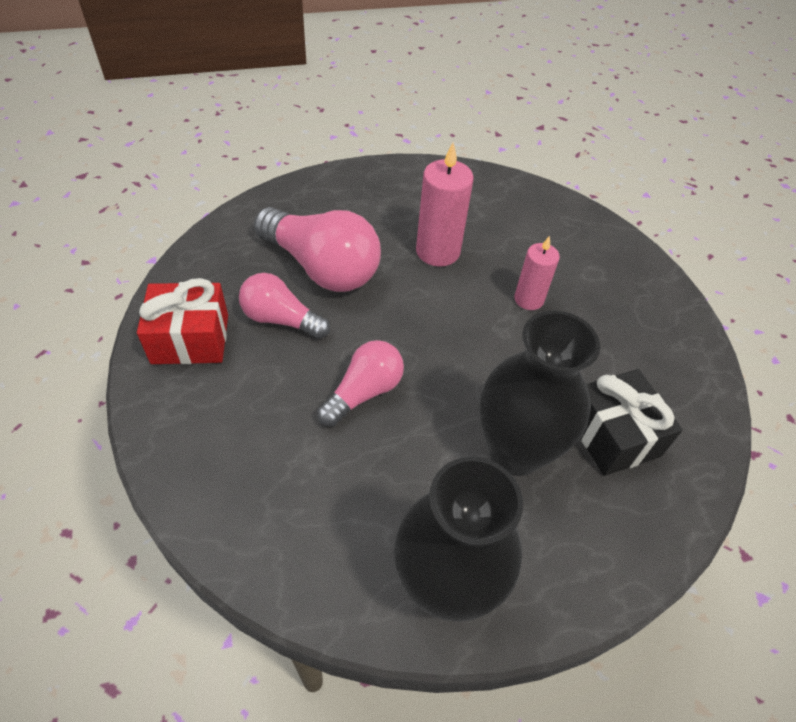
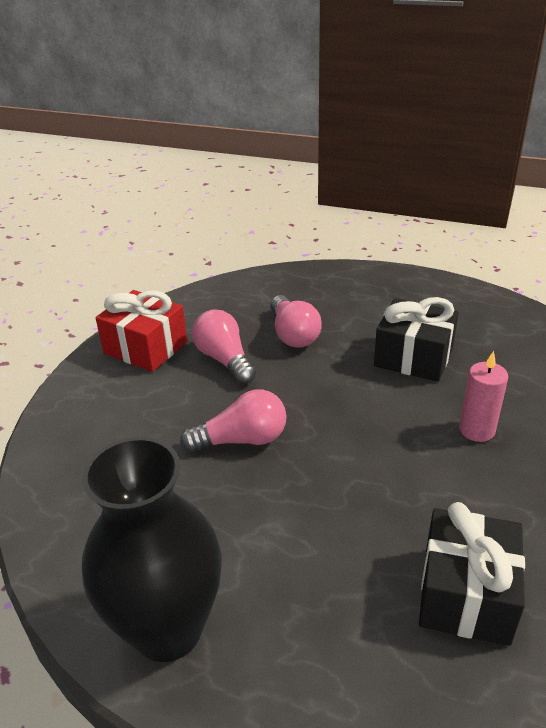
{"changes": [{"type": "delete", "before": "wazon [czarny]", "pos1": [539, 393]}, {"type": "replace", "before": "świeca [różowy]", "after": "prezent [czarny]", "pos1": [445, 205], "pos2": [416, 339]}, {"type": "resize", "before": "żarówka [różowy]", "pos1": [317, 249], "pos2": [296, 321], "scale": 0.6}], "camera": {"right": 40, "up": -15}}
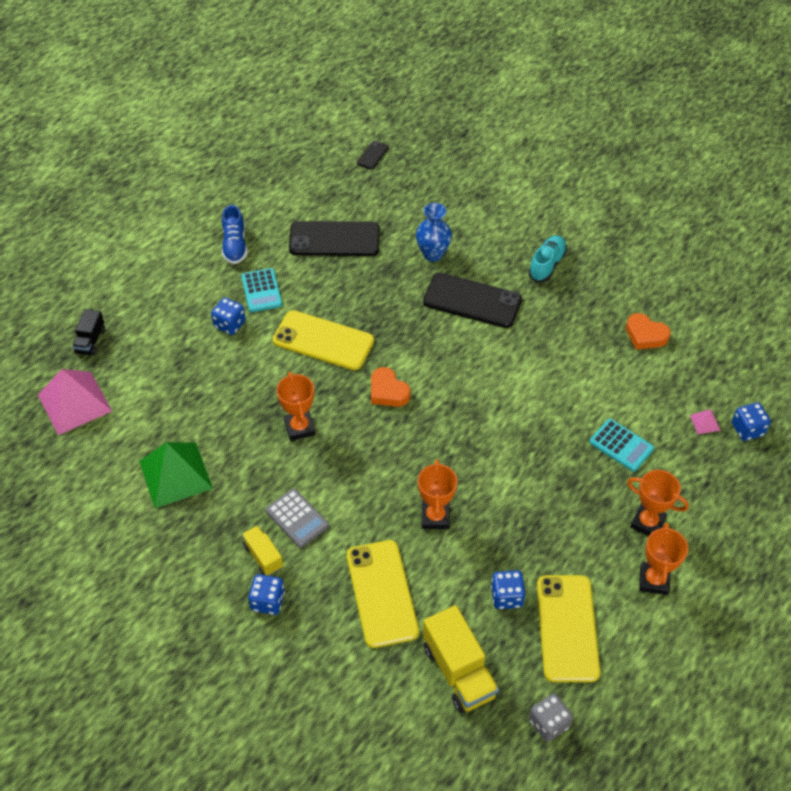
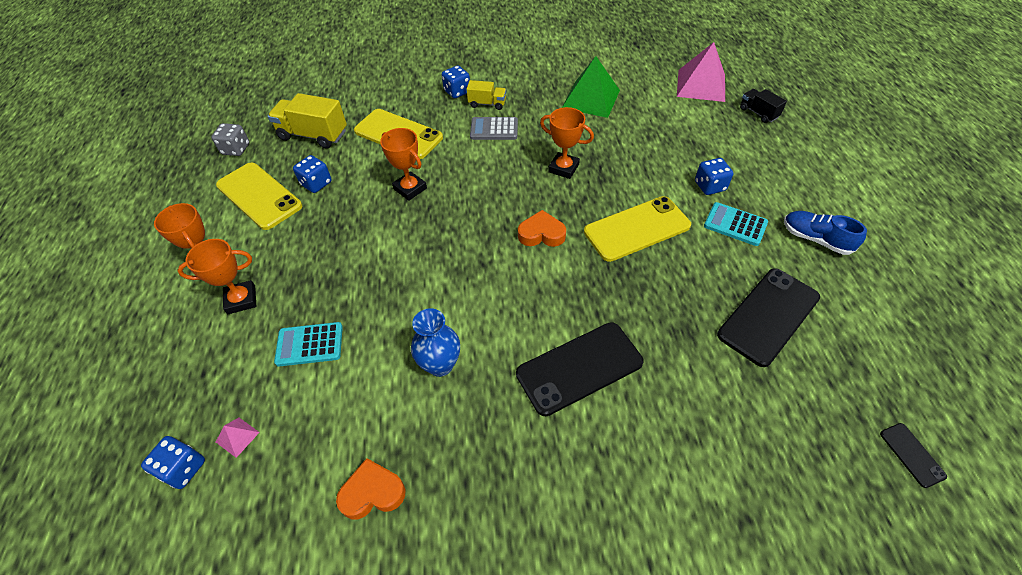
{"changes": [{"type": "delete", "before": "but [turkusowy]", "pos1": [547, 258]}, {"type": "move", "before": "wazon [niebieski]", "pos1": [434, 232], "pos2": [435, 342]}], "camera": {"right": 135, "up": 0}}
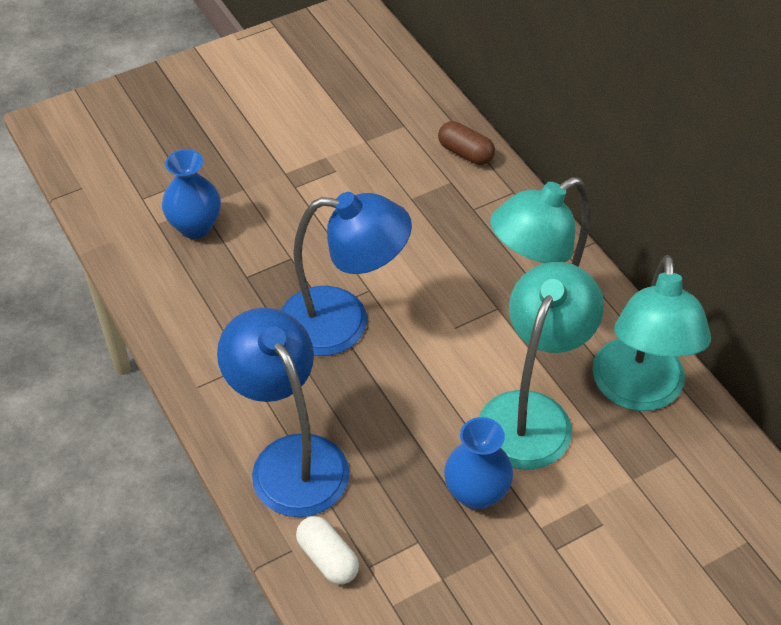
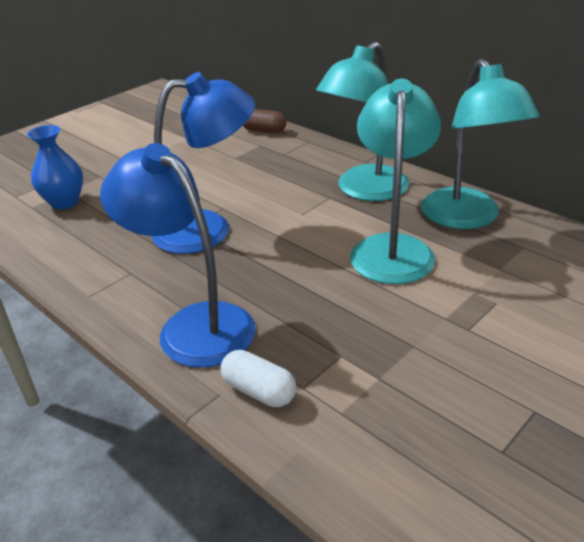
{"changes": [{"type": "delete", "before": "wazon [niebieski]", "pos1": [478, 463]}], "camera": {"right": -15, "up": -15}}
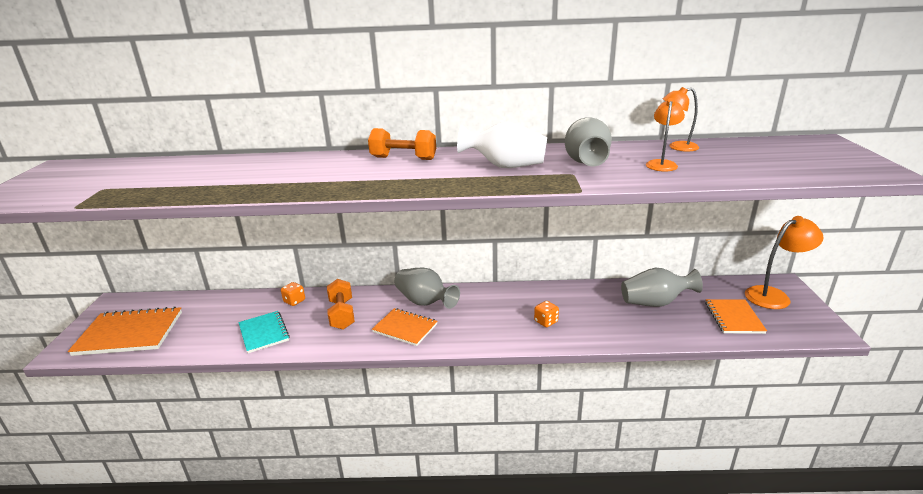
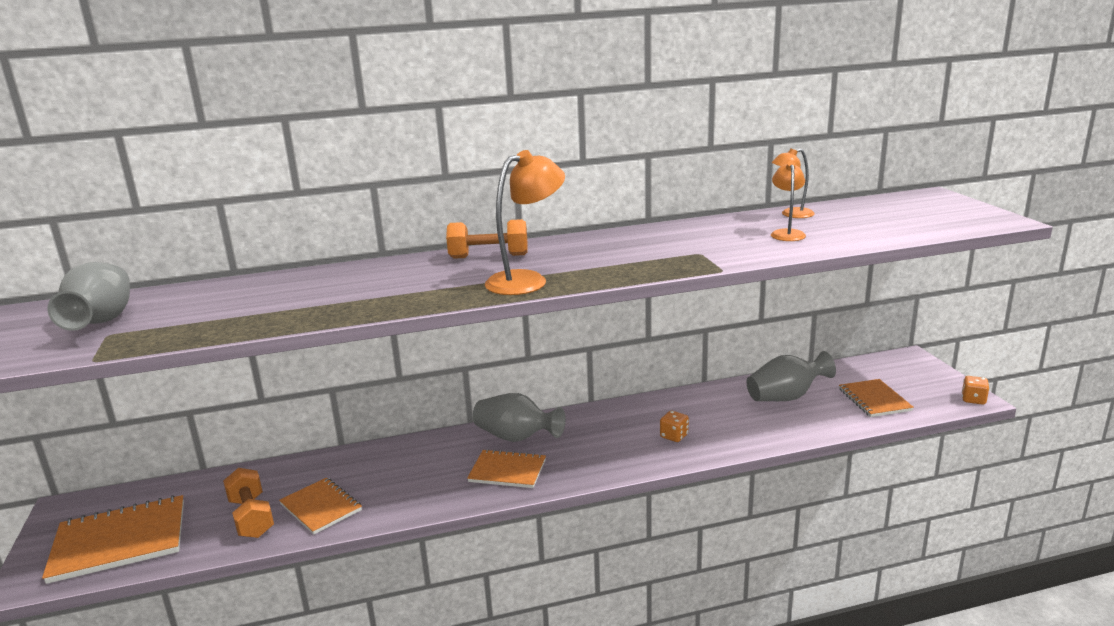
{"changes": [{"type": "delete", "before": "wazon [biały]", "pos1": [502, 144]}, {"type": "move", "before": "kostka do gry [pomarańczowy]", "pos1": [293, 294], "pos2": [975, 390]}, {"type": "move", "before": "hantel [pomarańczowy]", "pos1": [341, 304], "pos2": [248, 503]}, {"type": "move", "before": "wazon [szary]", "pos1": [588, 141], "pos2": [88, 296]}, {"type": "move", "before": "lampka [pomarańczowy]", "pos1": [784, 262], "pos2": [525, 222]}, {"type": "recolor", "before": "zeszyt [turkusowy]", "after": "zeszyt [pomarańczowy]", "pos1": [264, 332], "pos2": [320, 506]}], "camera": {"right": -15, "up": -5}}
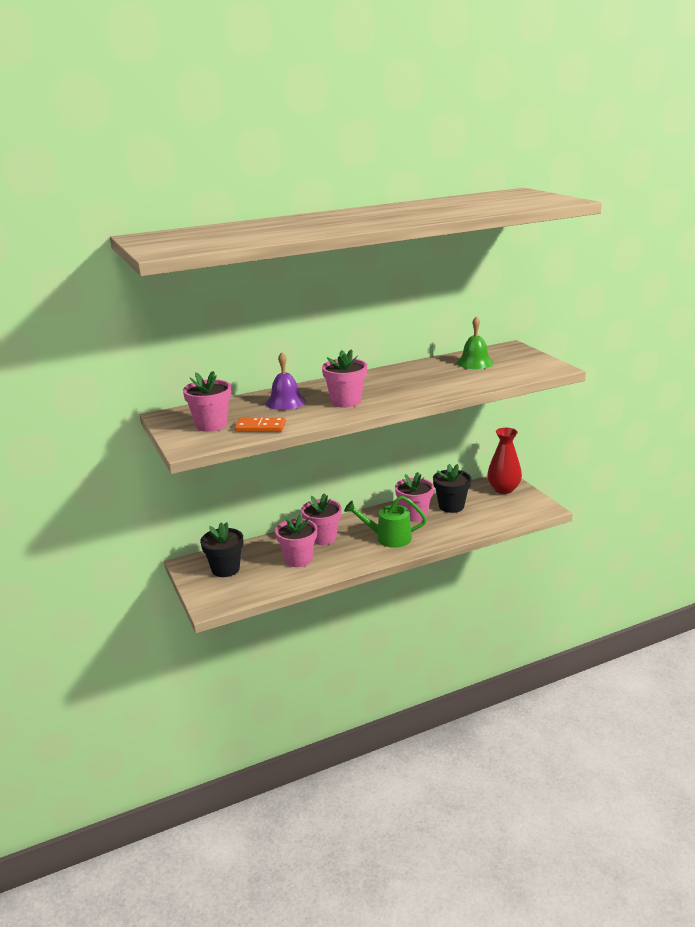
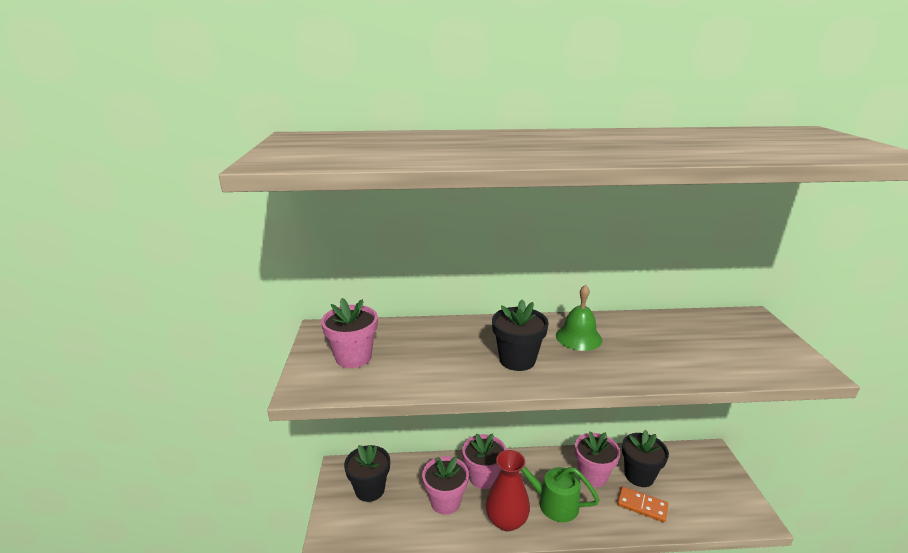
{"changes": [{"type": "delete", "before": "dzwonek [fioletowy]", "pos1": [286, 381]}, {"type": "move", "before": "kostka domina [pomarańczowy]", "pos1": [260, 424], "pos2": [642, 504]}, {"type": "move", "before": "dzwonek [zielony]", "pos1": [475, 342], "pos2": [579, 318]}, {"type": "move", "before": "wazon [czerwony]", "pos1": [504, 461], "pos2": [508, 490]}, {"type": "recolor", "before": "doniczka [różowy]", "after": "doniczka [czarny]", "pos1": [344, 378], "pos2": [520, 335]}], "camera": {"right": 20, "up": 0}}
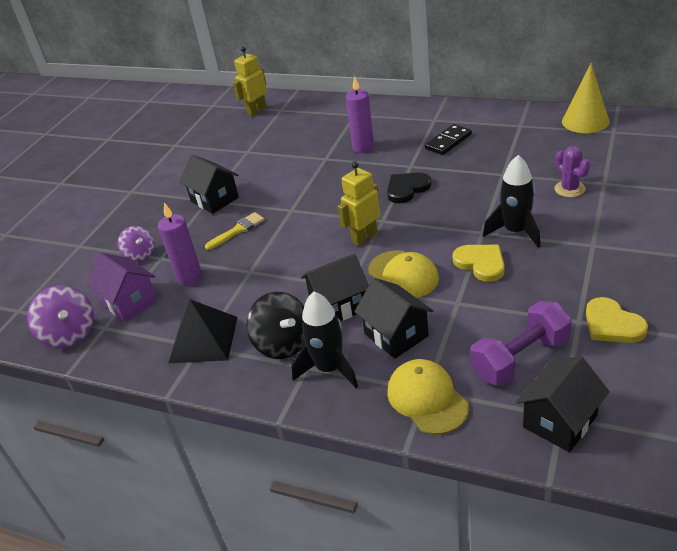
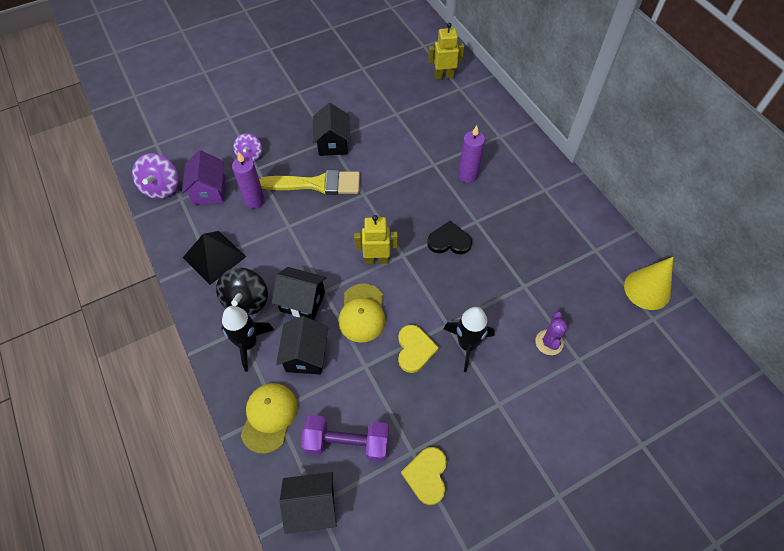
{"changes": [{"type": "delete", "before": "kostka domina [czarny]", "pos1": [448, 139]}, {"type": "resize", "before": "pędzel [żółty]", "pos1": [235, 231], "pos2": [309, 182], "scale": 1.82}], "camera": {"right": 35, "up": 20}}
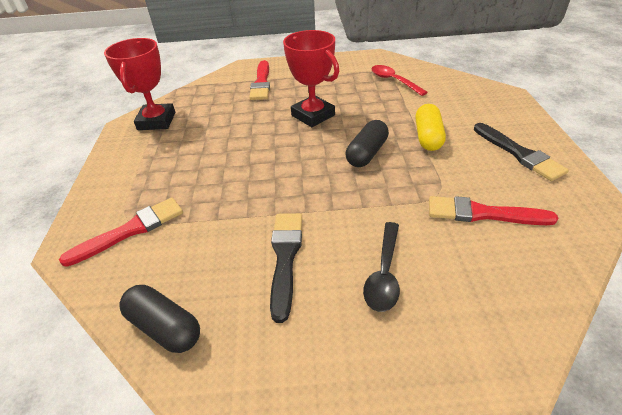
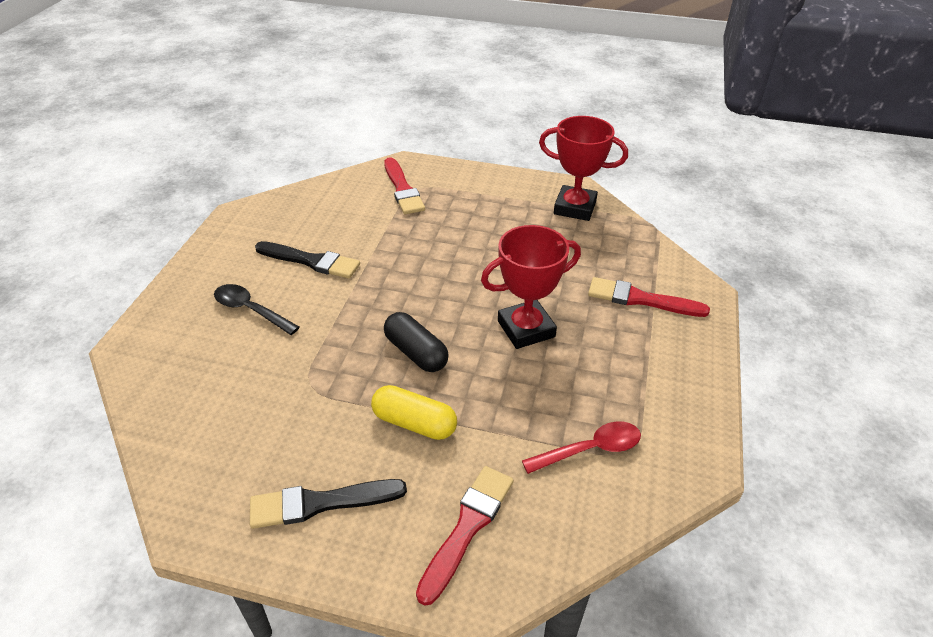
{"changes": [{"type": "delete", "before": "kapsułka [czarny]", "pos1": [159, 319]}, {"type": "move", "before": "pędzel [czerwony]", "pos1": [494, 210], "pos2": [465, 536]}], "camera": {"right": 105, "up": 0}}
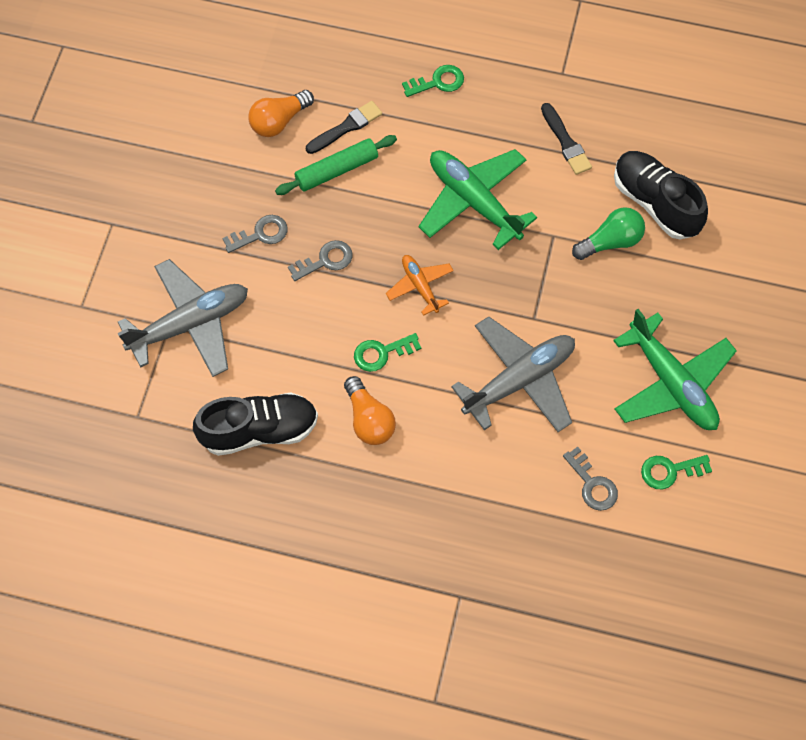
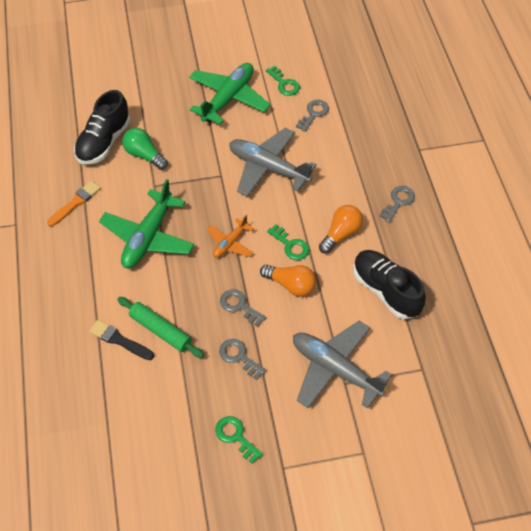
{"changes": [{"type": "insert", "after": "klucz [szary]", "pos2": [397, 204]}, {"type": "move", "before": "żarówka [pomarańczowy]", "pos1": [281, 113], "pos2": [288, 281]}, {"type": "move", "before": "klucz [zielony]", "pos1": [433, 81], "pos2": [239, 440]}, {"type": "recolor", "before": "pędzel [czarny]", "after": "pędzel [pomarańczowy]", "pos1": [566, 139], "pos2": [74, 203]}], "camera": {"right": -115, "up": -10}}
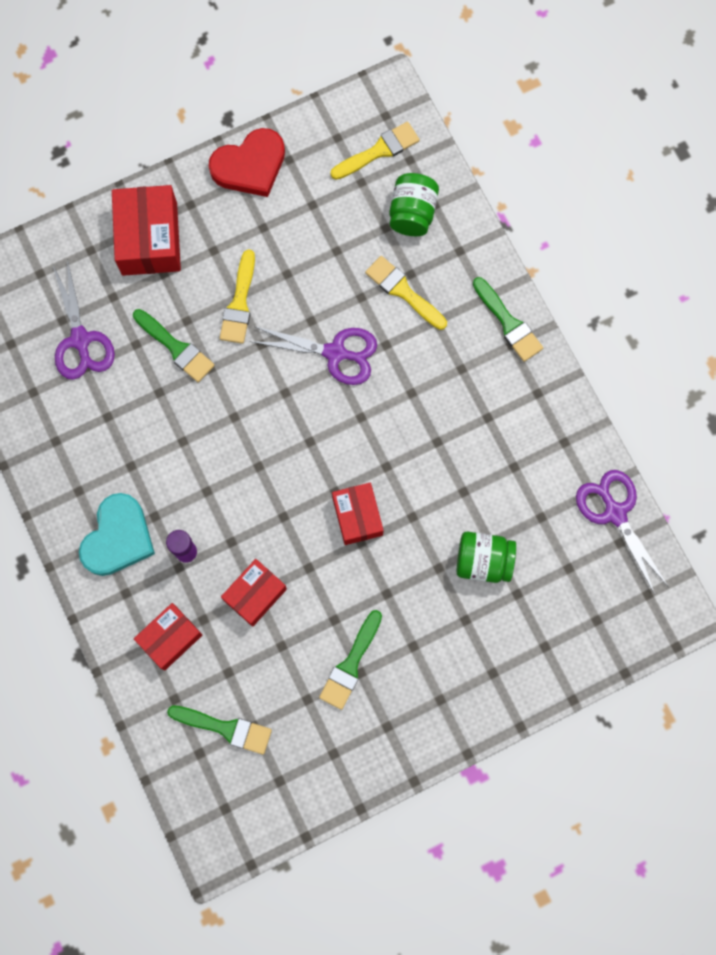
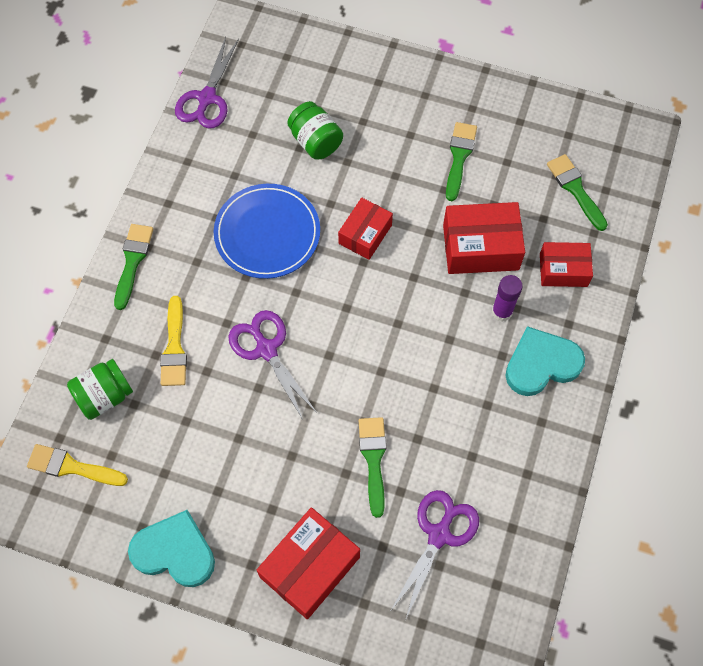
{"changes": [{"type": "delete", "before": "pędzel [żółty]", "pos1": [237, 296]}, {"type": "insert", "after": "talerz [niebieski]", "pos2": [267, 231]}, {"type": "recolor", "before": "serce [czerwony]", "after": "serce [turkusowy]", "pos1": [247, 162], "pos2": [171, 548]}, {"type": "rotate", "before": "pędzel [zielony]", "pos1": [350, 660], "pos2": [461, 161], "turn": -60}, {"type": "resize", "before": "pudełko [czerwony]", "pos1": [254, 593], "pos2": [484, 238], "scale": 1.55}], "camera": {"right": -135, "up": -10}}
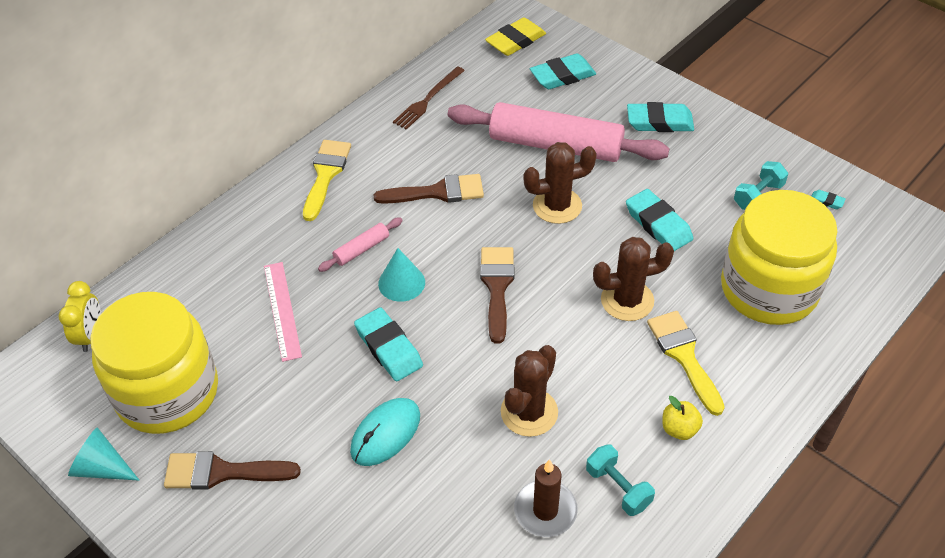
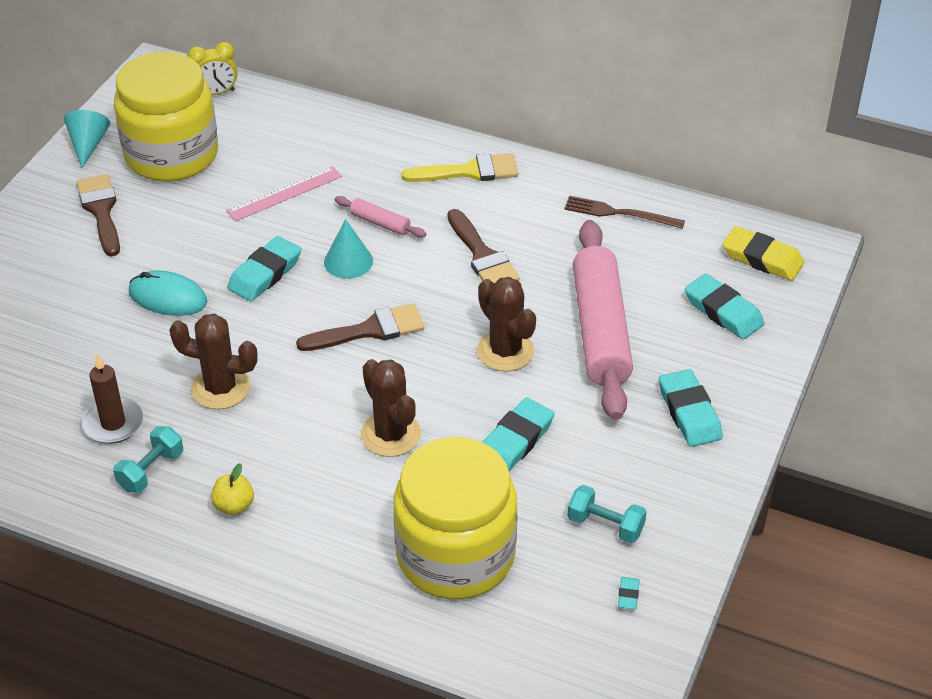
{"changes": [{"type": "delete", "before": "pędzel [żółty]", "pos1": [686, 363]}], "camera": {"right": 70, "up": -5}}
